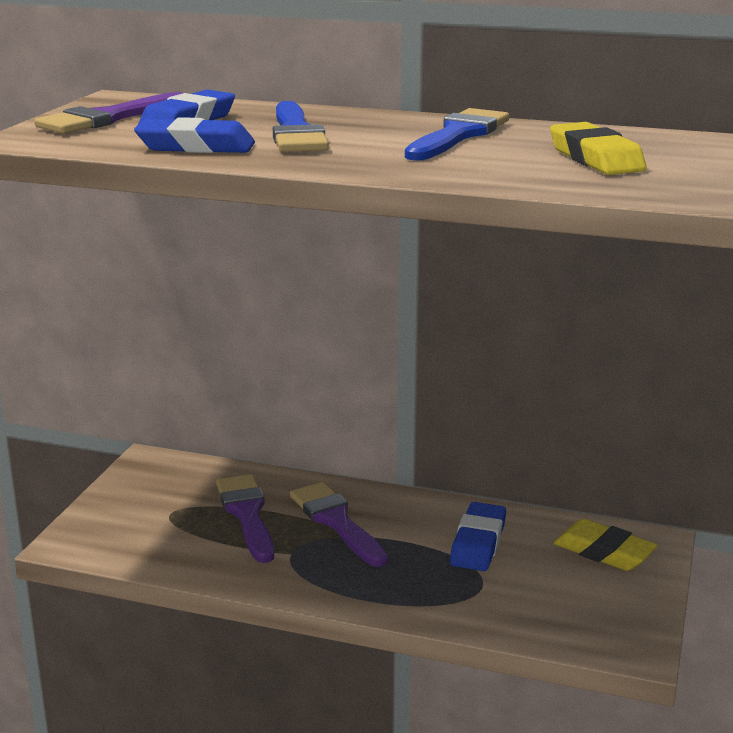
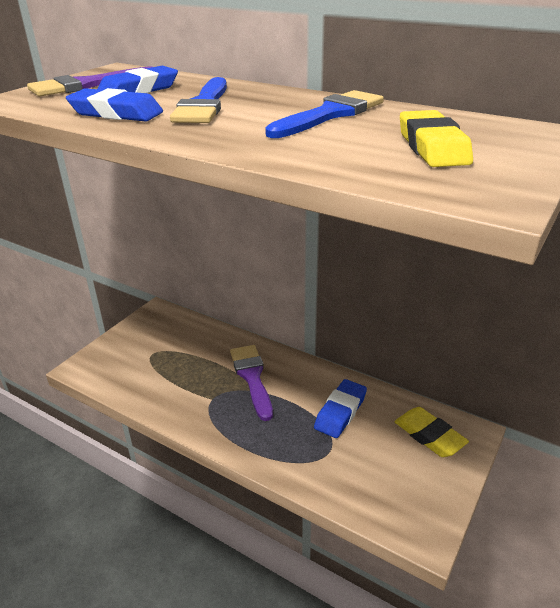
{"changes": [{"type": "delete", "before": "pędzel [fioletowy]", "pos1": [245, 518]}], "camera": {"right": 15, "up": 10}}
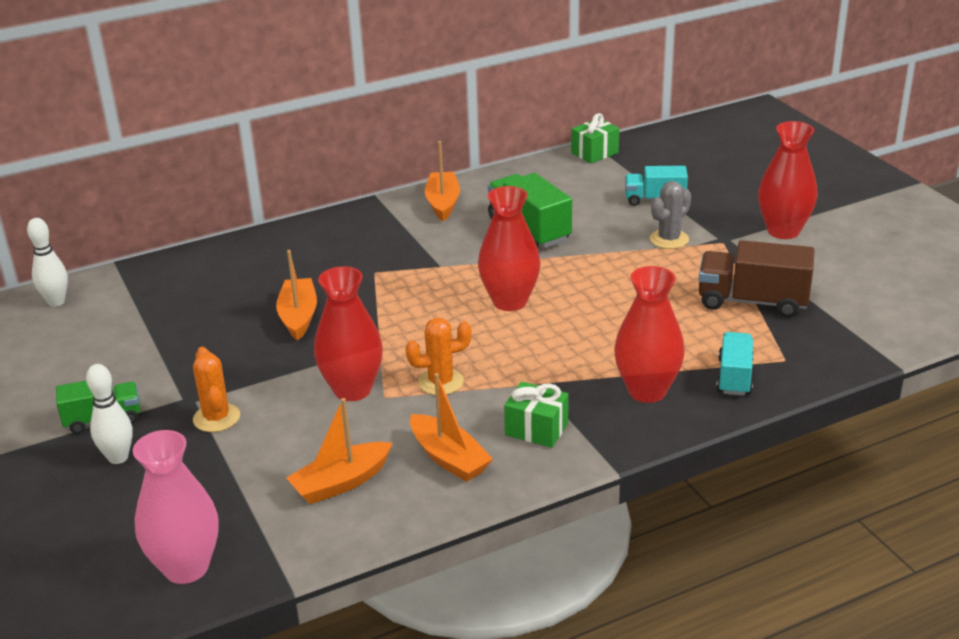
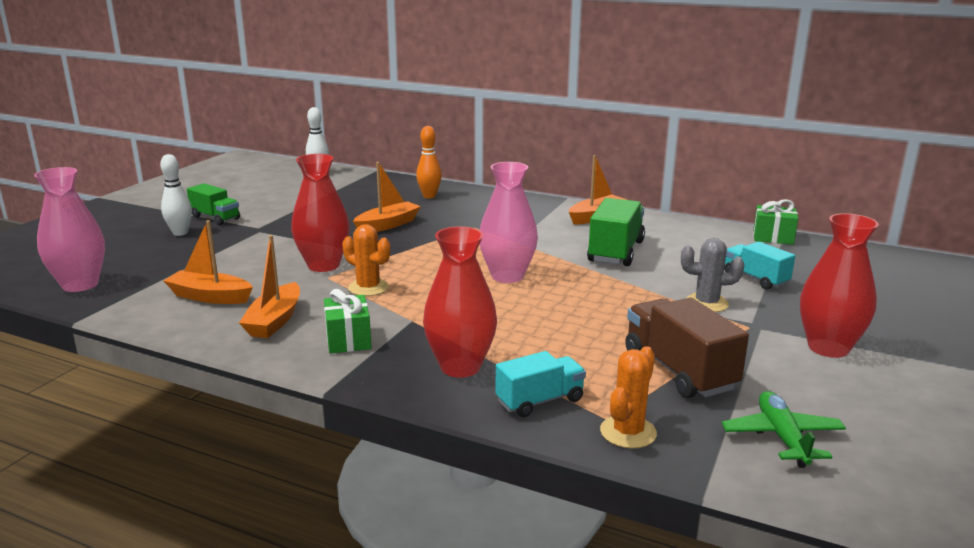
{"changes": [{"type": "insert", "after": "kręgiel [pomarańczowy]", "pos2": [429, 162]}, {"type": "insert", "after": "samolot [zielony]", "pos2": [784, 429]}, {"type": "move", "before": "kaktus [pomarańczowy]", "pos1": [216, 389], "pos2": [628, 397]}, {"type": "recolor", "before": "wazon [czerwony]", "after": "wazon [różowy]", "pos1": [509, 248], "pos2": [509, 222]}], "camera": {"right": 50, "up": -10}}
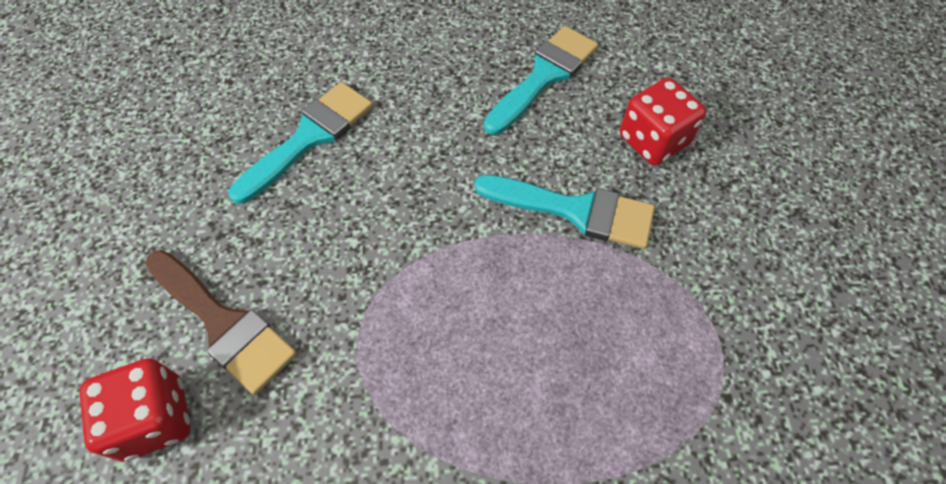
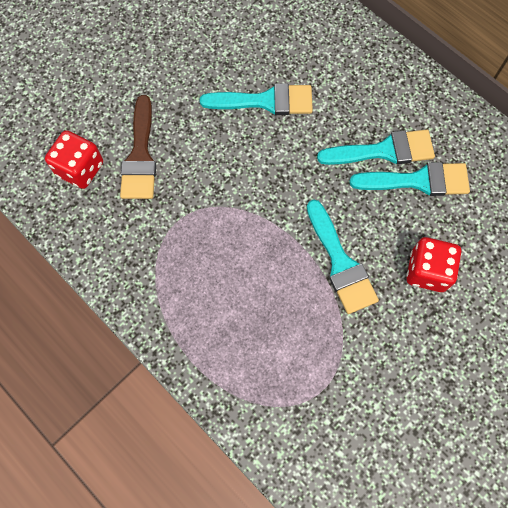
{"changes": [{"type": "insert", "after": "pędzel [turkusowy]", "pos2": [376, 147]}], "camera": {"right": 50, "up": 10}}
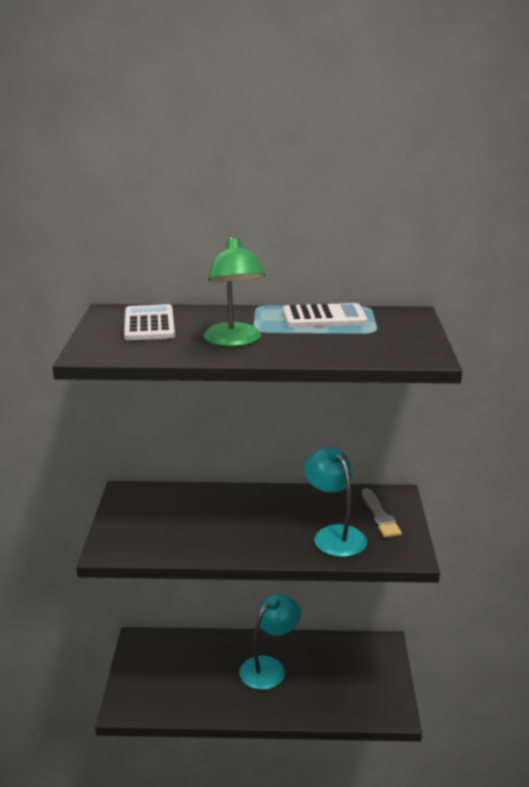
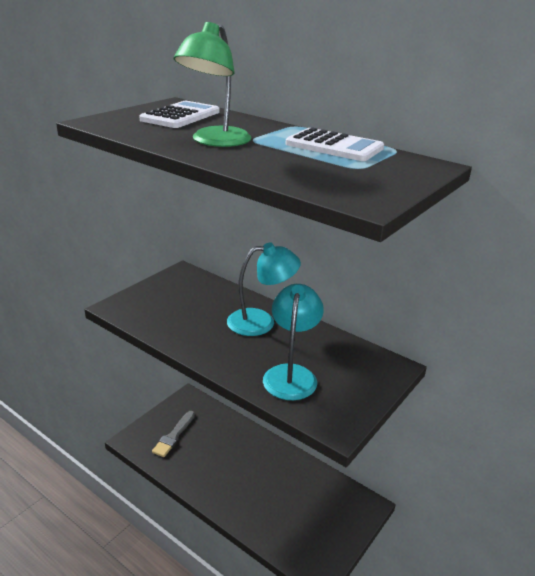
{"changes": [{"type": "move", "before": "lampka [turkusowy]", "pos1": [270, 642], "pos2": [264, 289]}, {"type": "move", "before": "pędzel [szary]", "pos1": [382, 513], "pos2": [173, 434]}], "camera": {"right": 35, "up": 5}}
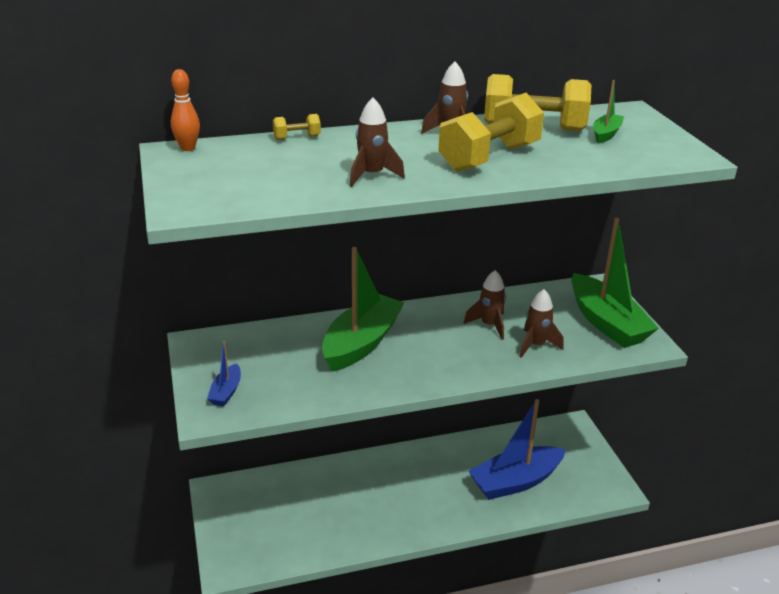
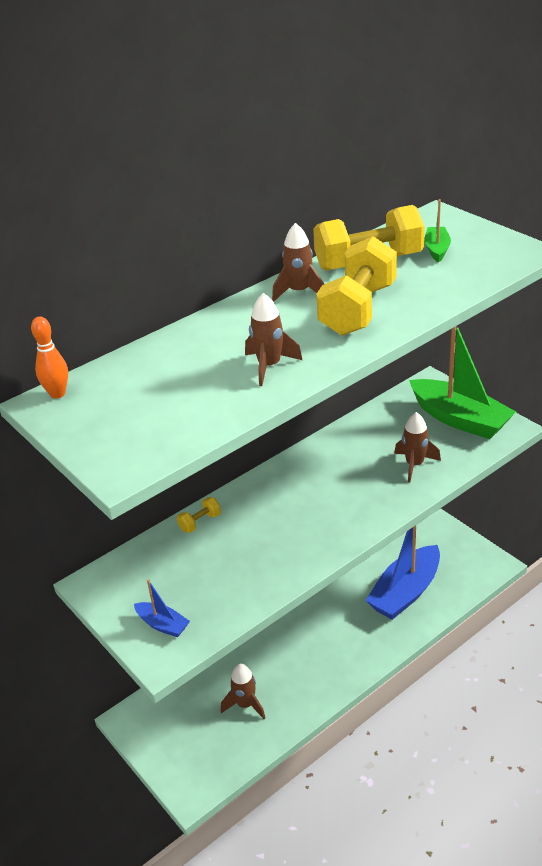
{"changes": [{"type": "delete", "before": "łódka [zielony]", "pos1": [363, 309]}, {"type": "move", "before": "hantel [żółty]", "pos1": [297, 127], "pos2": [199, 515]}, {"type": "move", "before": "rakieta [brązowy]", "pos1": [484, 305], "pos2": [243, 691]}, {"type": "rotate", "before": "łódka [niebieski]", "pos1": [224, 373], "pos2": [162, 608], "turn": -45}], "camera": {"right": -20, "up": 5}}
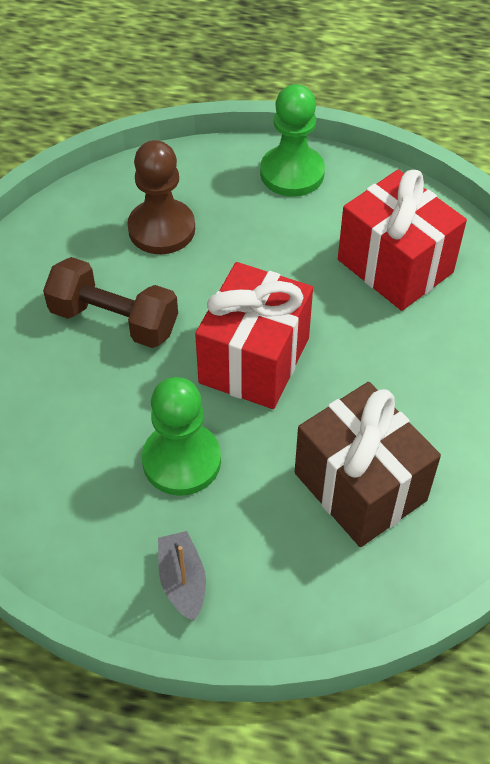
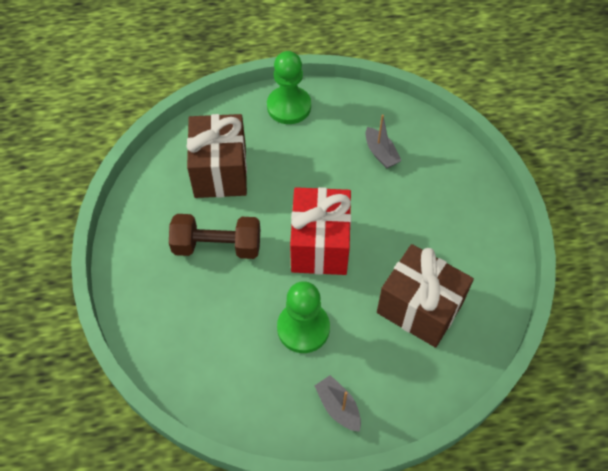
{"changes": [{"type": "replace", "before": "pionek [brązowy]", "after": "prezent [brązowy]", "pos1": [161, 197], "pos2": [216, 156]}, {"type": "replace", "before": "prezent [czerwony]", "after": "łódka [szary]", "pos1": [402, 240], "pos2": [383, 142]}], "camera": {"right": -20, "up": 5}}
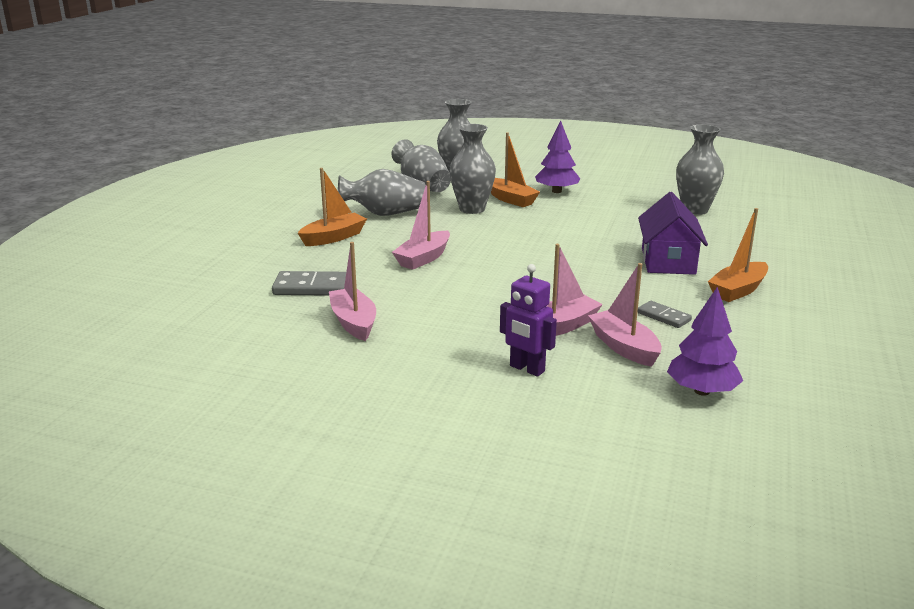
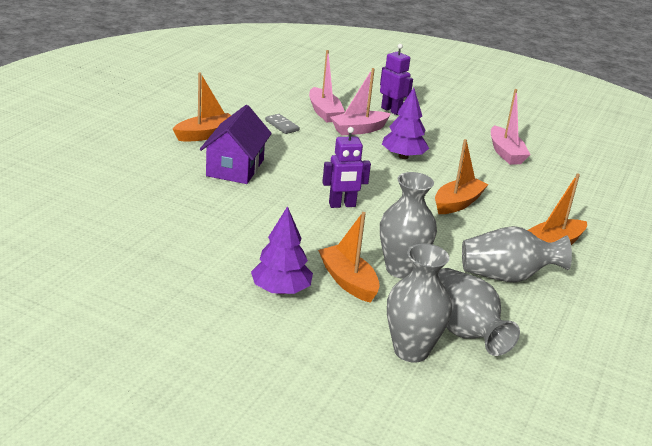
{"changes": [{"type": "delete", "before": "kostka domina [szary]", "pos1": [309, 283]}, {"type": "delete", "before": "wazon [szary]", "pos1": [700, 170]}, {"type": "insert", "after": "robot [fioletowy]", "pos2": [346, 167]}, {"type": "move", "before": "drzewko [fioletowy]", "pos1": [705, 341], "pos2": [405, 123]}, {"type": "recolor", "before": "łódka [różowy]", "after": "łódka [pomarańczowy]", "pos1": [421, 225], "pos2": [462, 176]}], "camera": {"right": -175, "up": 5}}
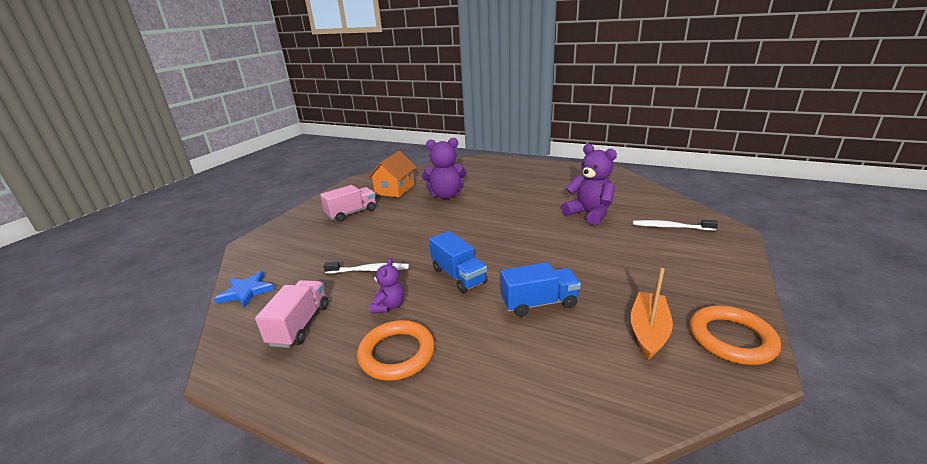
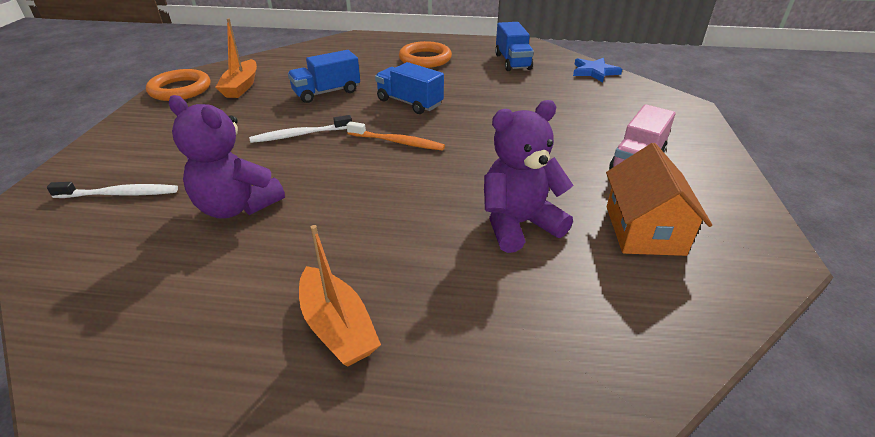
{"changes": [{"type": "delete", "before": "miś [fioletowy]", "pos1": [387, 286]}, {"type": "insert", "after": "łódka [pomarańczowy]", "pos2": [340, 296]}, {"type": "insert", "after": "szczoteczka do zębów [pomarańczowy]", "pos2": [395, 136]}, {"type": "move", "before": "szczoteczka do zębów [biały]", "pos1": [366, 267], "pos2": [300, 129]}, {"type": "recolor", "before": "ciężarówka [różowy]", "after": "ciężarówka [niebieski]", "pos1": [291, 314], "pos2": [514, 46]}], "camera": {"right": 160, "up": 10}}
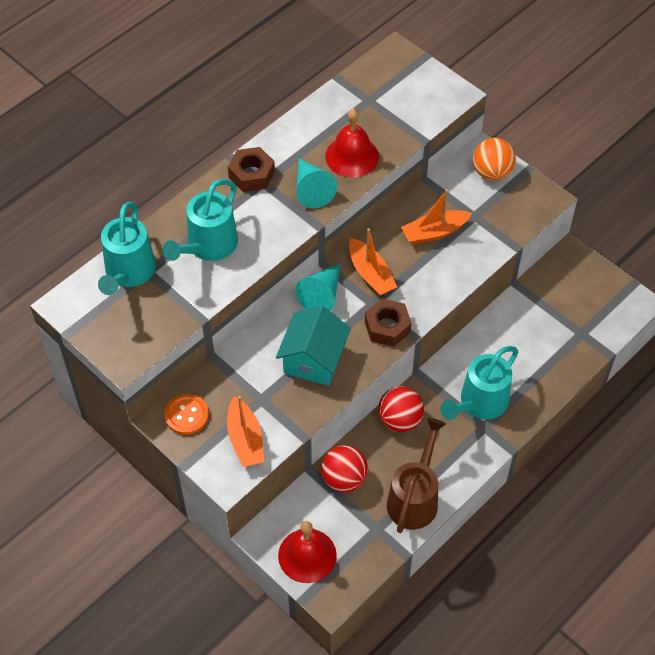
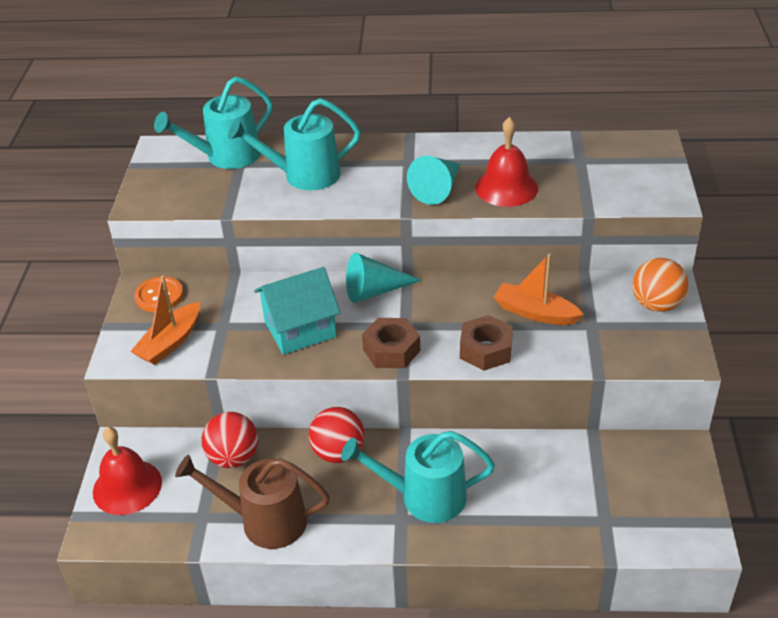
{"changes": [{"type": "delete", "before": "łódka [pomarańczowy]", "pos1": [373, 262]}, {"type": "move", "before": "nakrętka [brązowy]", "pos1": [251, 169], "pos2": [486, 343]}, {"type": "rotate", "before": "konewka [brązowy]", "pos1": [416, 475], "pos2": [252, 502], "turn": -150}], "camera": {"right": 50, "up": -15}}
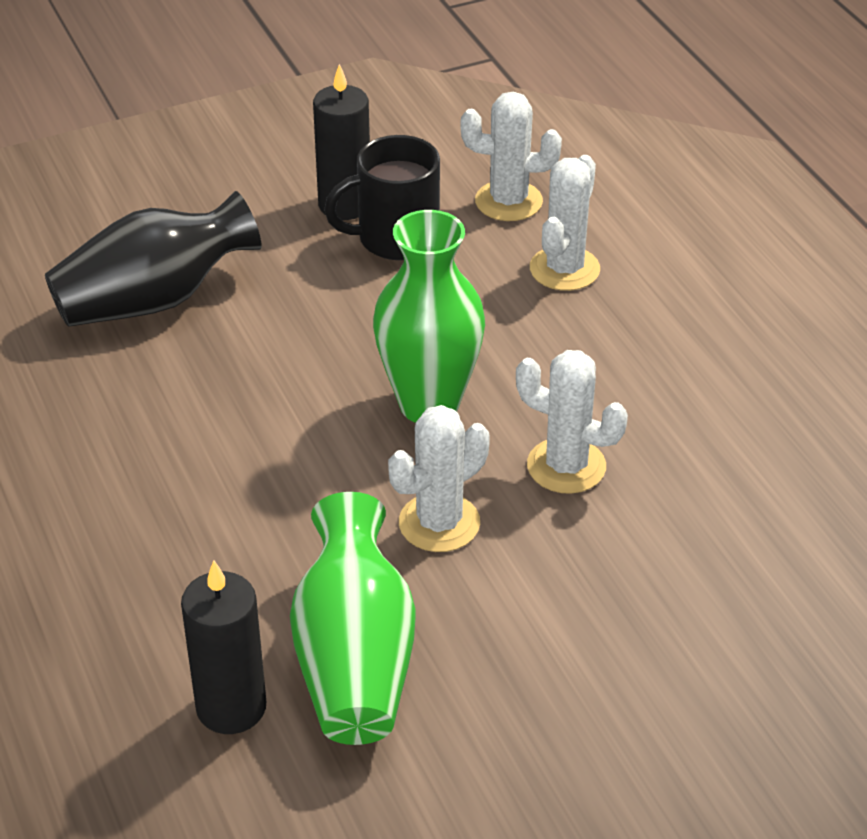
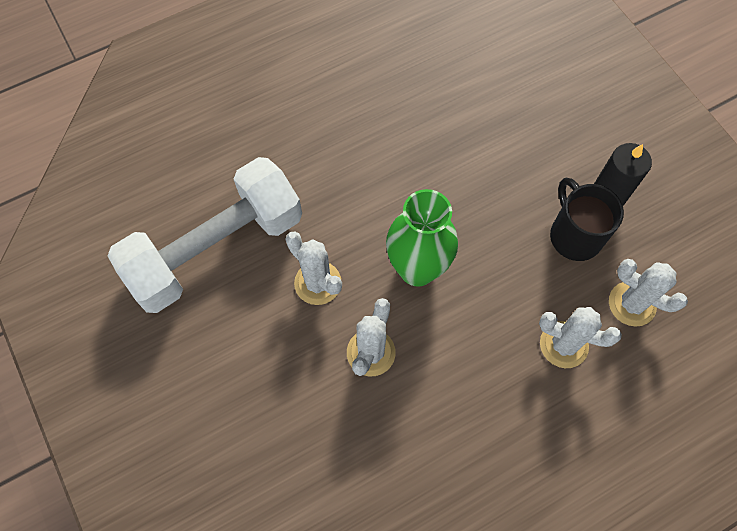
{"changes": [{"type": "delete", "before": "wazon [czarny]", "pos1": [153, 259]}, {"type": "delete", "before": "świeca [czarny]", "pos1": [223, 647]}, {"type": "replace", "before": "wazon [zielony]", "after": "hantel [biały]", "pos1": [353, 618], "pos2": [204, 235]}, {"type": "rotate", "before": "kaktus [biały]", "pos1": [511, 156], "pos2": [648, 293], "turn": -60}], "camera": {"right": 85, "up": 25}}
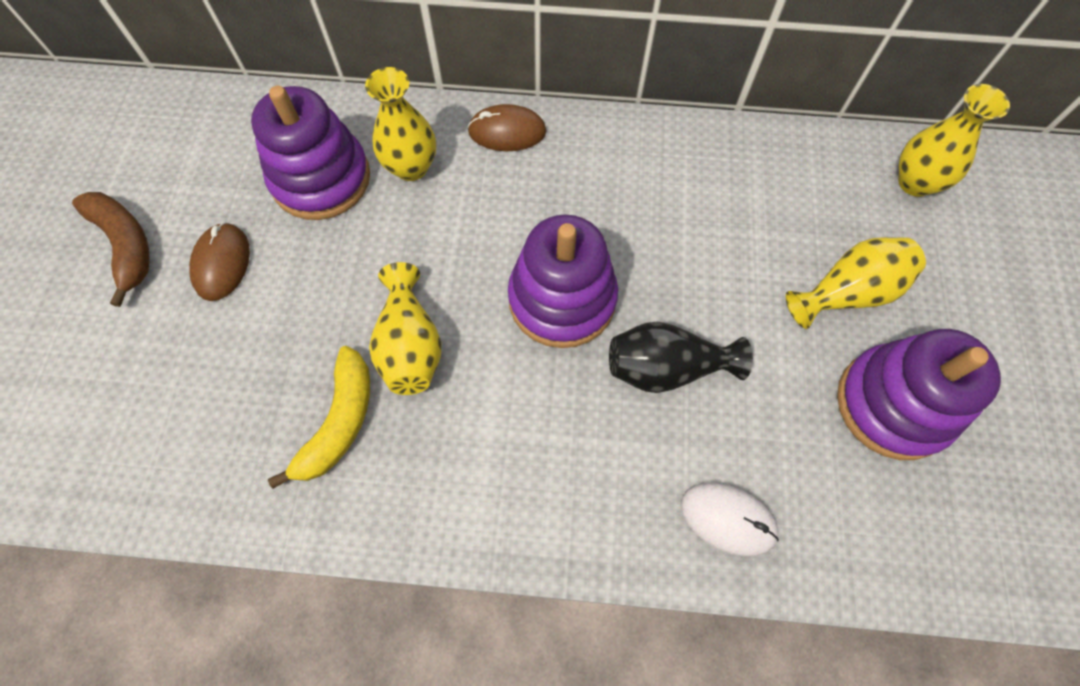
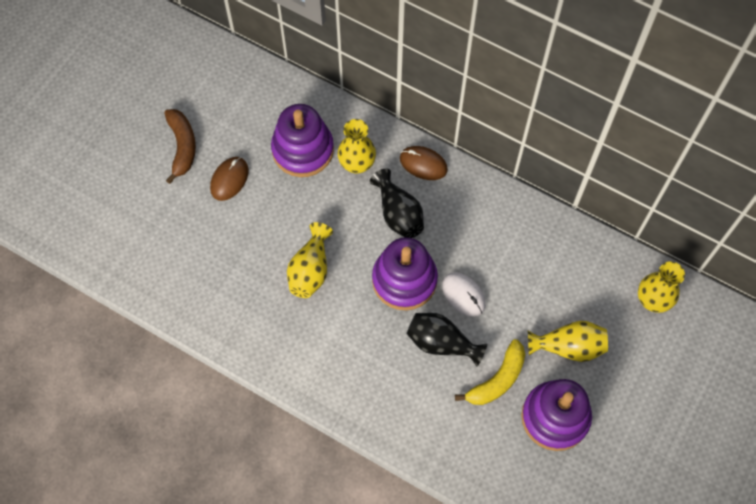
{"changes": [{"type": "insert", "after": "wazon [czarny]", "pos2": [397, 203]}, {"type": "move", "before": "banan [żółty]", "pos1": [319, 417], "pos2": [490, 372]}, {"type": "move", "before": "myszka [biały]", "pos1": [729, 519], "pos2": [464, 294]}], "camera": {"right": 25, "up": 0}}
